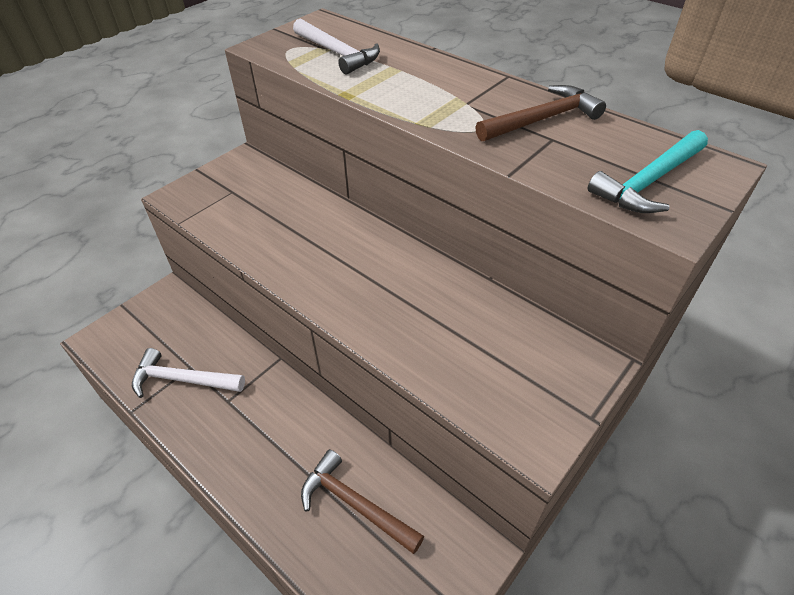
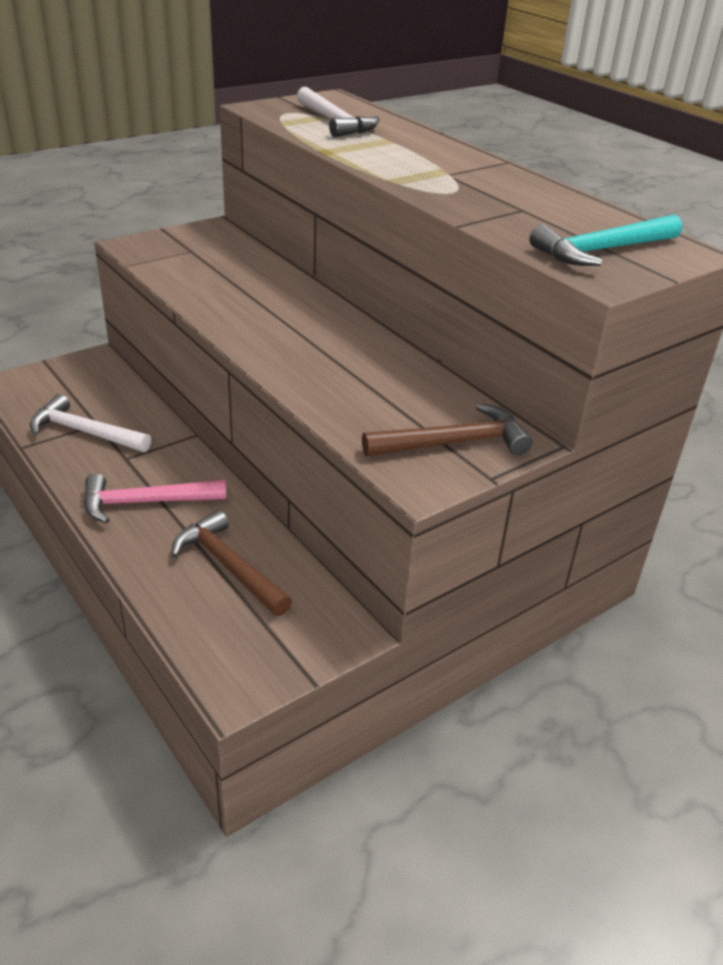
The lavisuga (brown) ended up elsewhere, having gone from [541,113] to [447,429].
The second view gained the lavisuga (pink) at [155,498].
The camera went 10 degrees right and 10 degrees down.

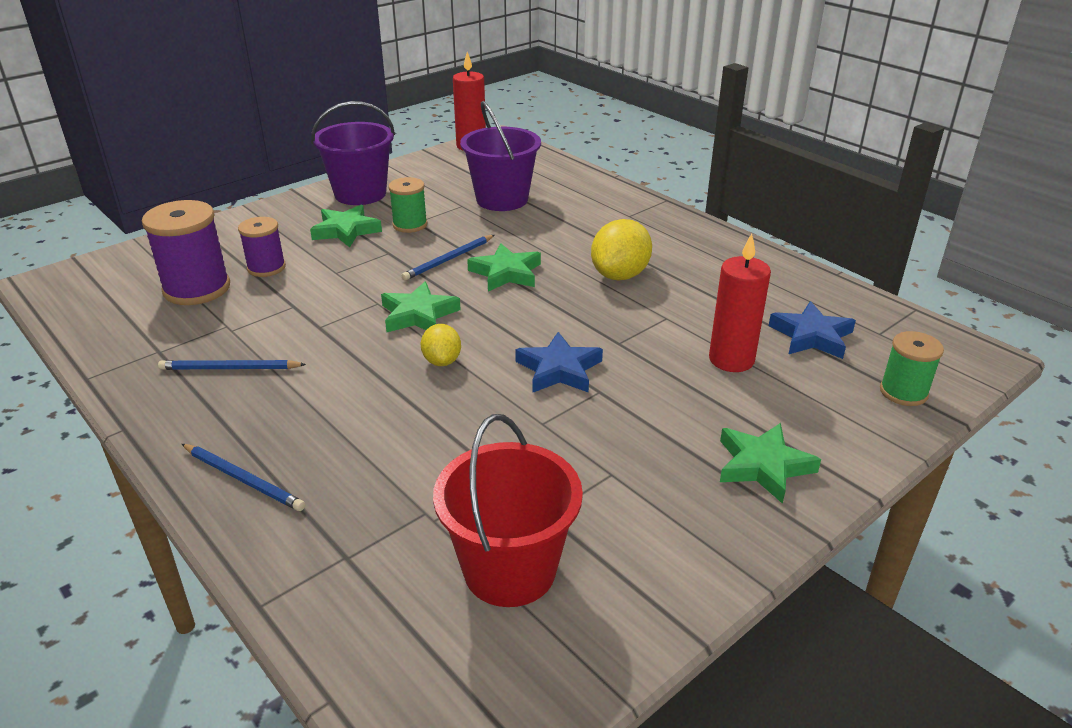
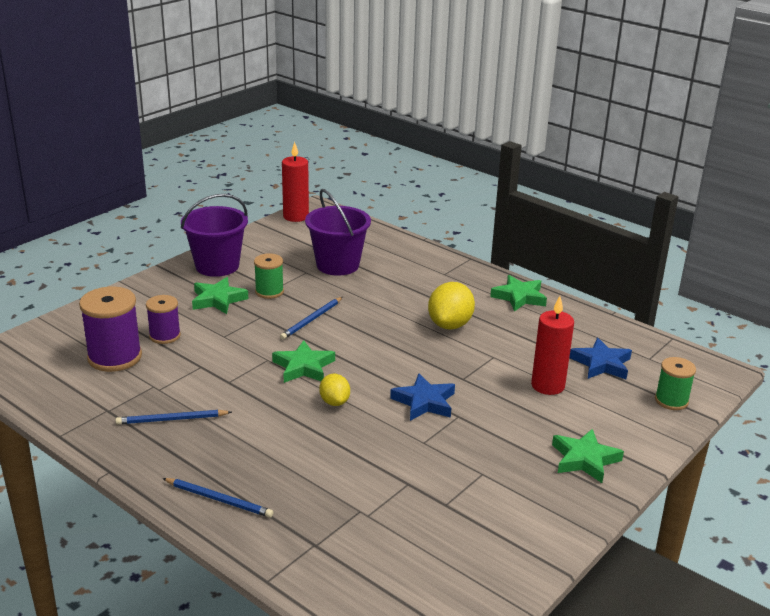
The second view lost the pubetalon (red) at [508,510].
The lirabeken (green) ended up elsewhere, having gone from [504,267] to [518,293].
The camera went 10 degrees left and 5 degrees down.

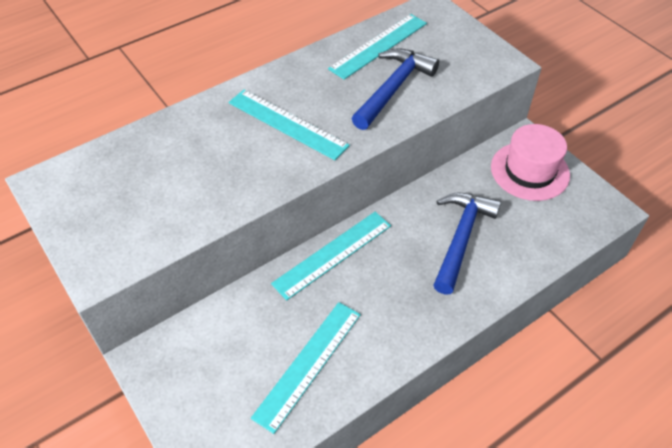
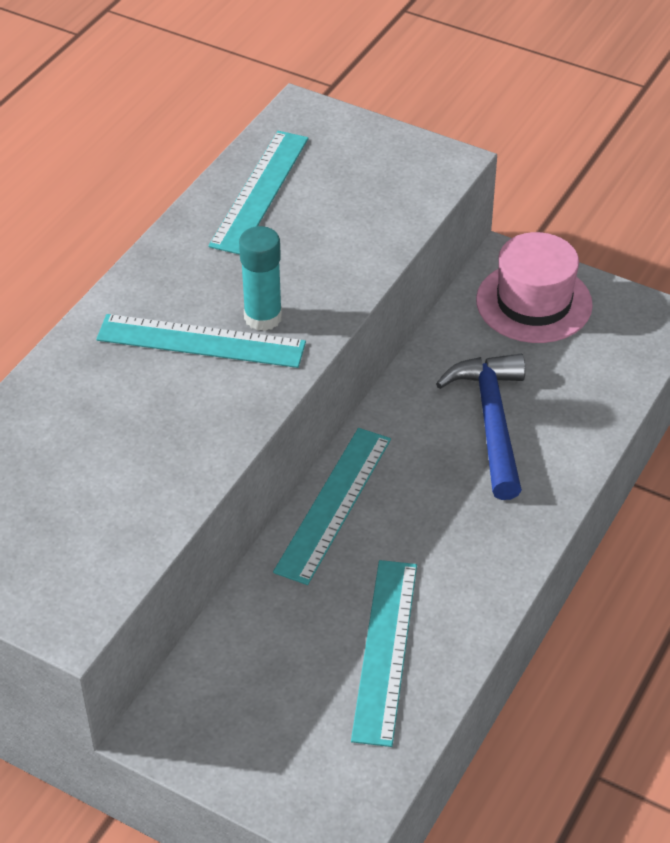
The second view lost the lavisuga (blue) at [395,89].
The second view gained the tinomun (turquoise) at [260,278].
The camera went 25 degrees left and 5 degrees down.

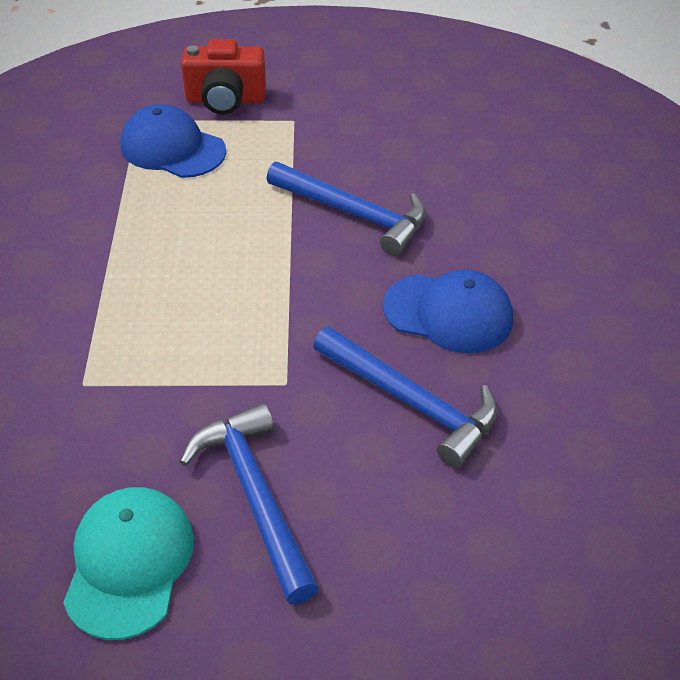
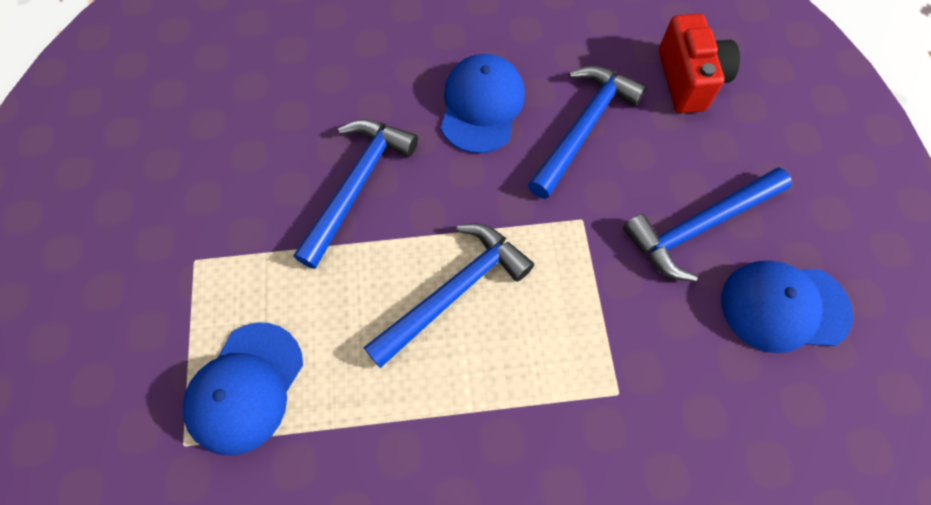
What was the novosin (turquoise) at [128,563] turned into the novosin (blue) at [787,306].
The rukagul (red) ended up elsewhere, having gone from [223,76] to [699,63].
The second view gained the lavisuga (blue) at [448,295].
The camera went 95 degrees left and 20 degrees up.

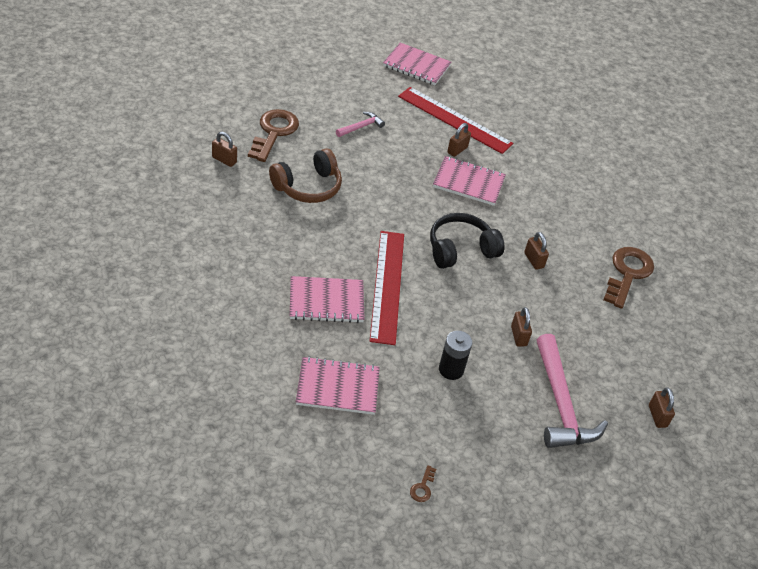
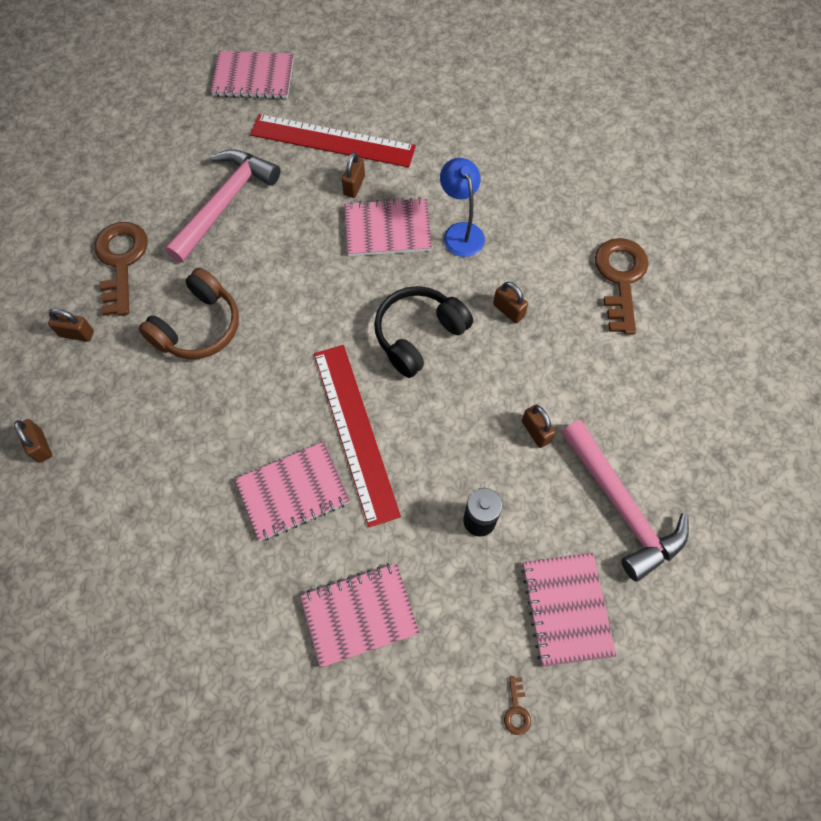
The size of the lavisuga (pink) at [360,124] changed by a factor of 2.05.
The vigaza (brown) ended up elsewhere, having gone from [662,408] to [33,441].
The second view gained the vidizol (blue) at [462,207].
The second view gained the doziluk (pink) at [568,610].
The camera went 15 degrees left and 20 degrees up.

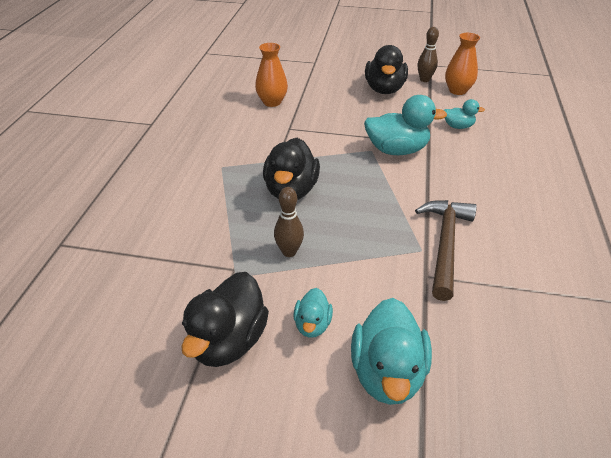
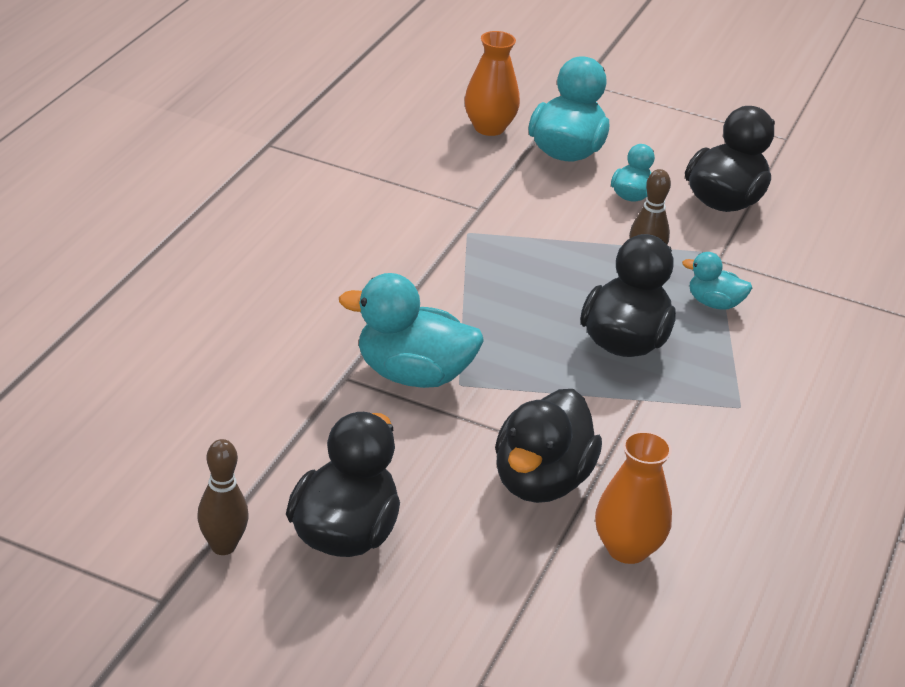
The second view lost the lavisuga (brown) at [446,250].
The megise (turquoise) ended up elsewhere, having gone from [464,114] to [717,281].
The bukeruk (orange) ended up elsewhere, having gone from [462,64] to [492,83].
The second view gained the megise (black) at [548,446].
The camera went 170 degrees left and 5 degrees down.

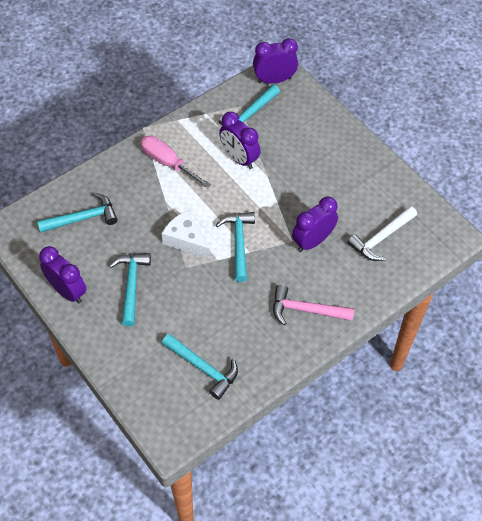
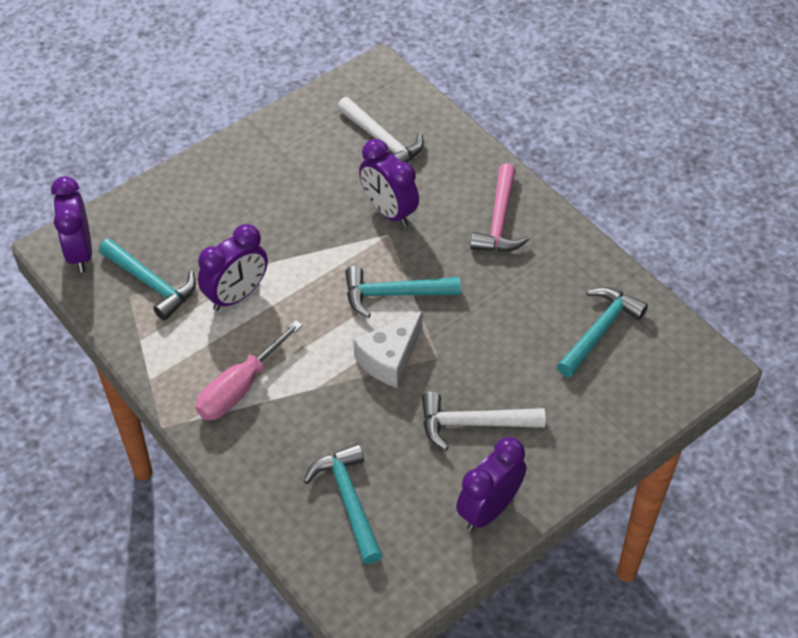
What was the lavisuga (turquoise) at [130,289] turned into the lavisuga (white) at [483,421].
The camera went 90 degrees left and 5 degrees down.

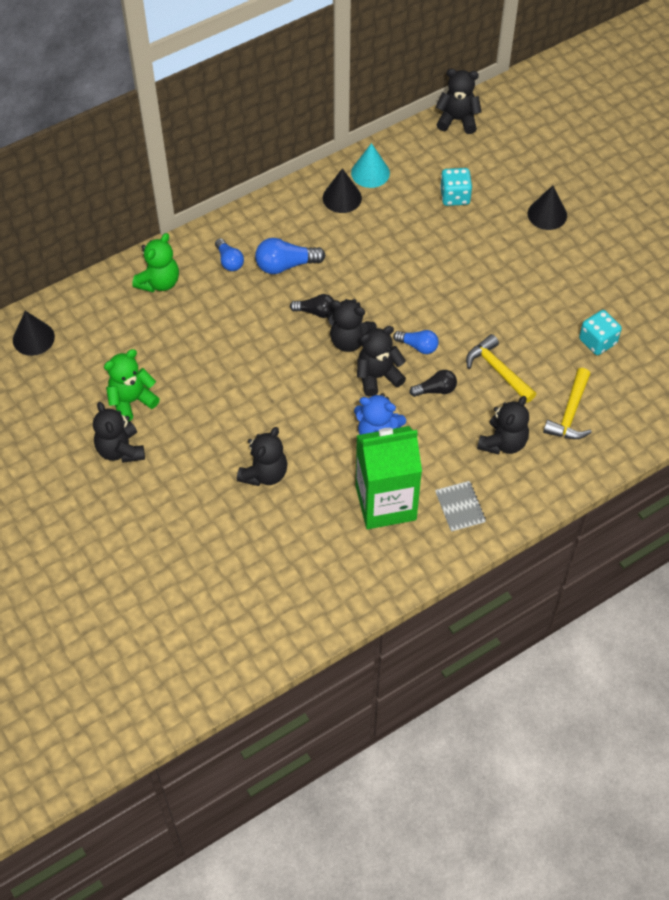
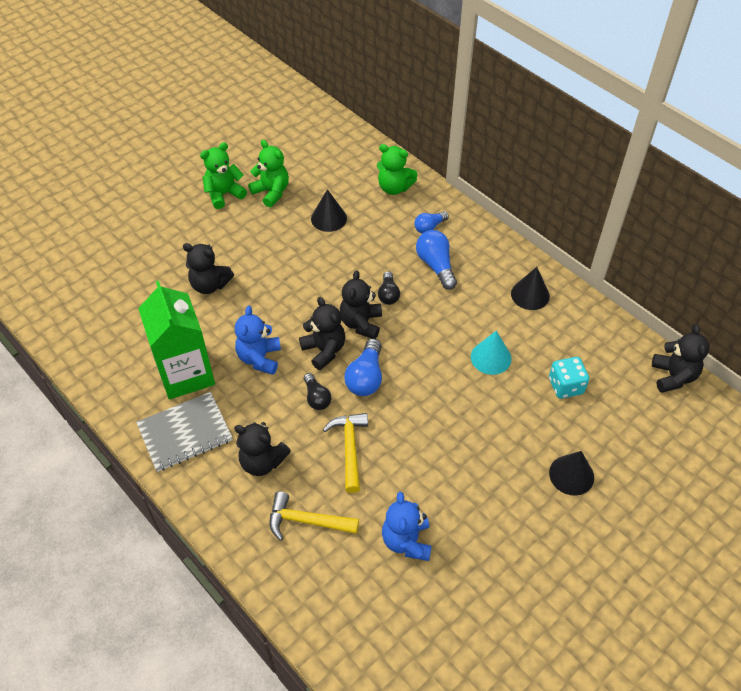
The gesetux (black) ended up elsewhere, having gone from [34,333] to [329,210].
What was the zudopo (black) at [119,432] turned into the zudopo (green) at [223,175].
The gesetux (turquoise) ended up elsewhere, having gone from [370,165] to [491,353].
The size of the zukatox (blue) at [416,342] changed by a factor of 1.55.
The size of the doziluk (grey) at [460,506] changed by a factor of 1.71.
The lavisuga (yellow) at [501,368] ended up facing another way, 45 degrees counterclockwise from before.
Where the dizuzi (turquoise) stood at [600,332], the zudopo (blue) came to stand at [407,526].
The camera went 80 degrees right and 5 degrees down.

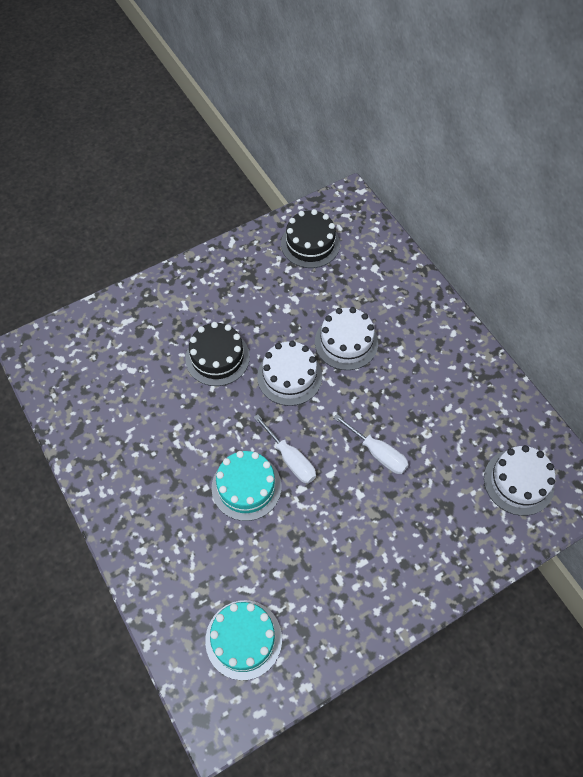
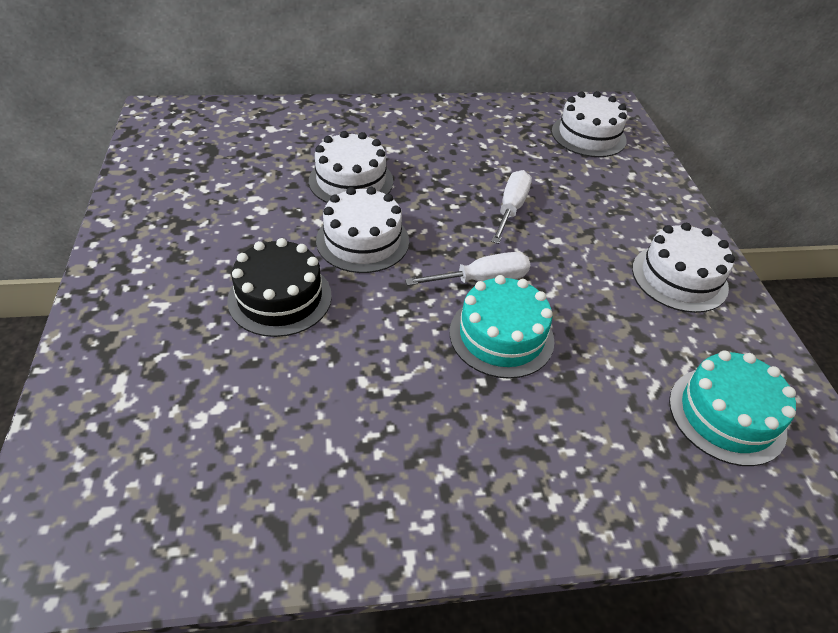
The second view lost the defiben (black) at [310,238].
The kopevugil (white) at [371,444] ended up facing another way, 45 degrees counterclockwise from before.
The second view gained the defiben (white) at [683,268].
The camera went 70 degrees left and 15 degrees down.

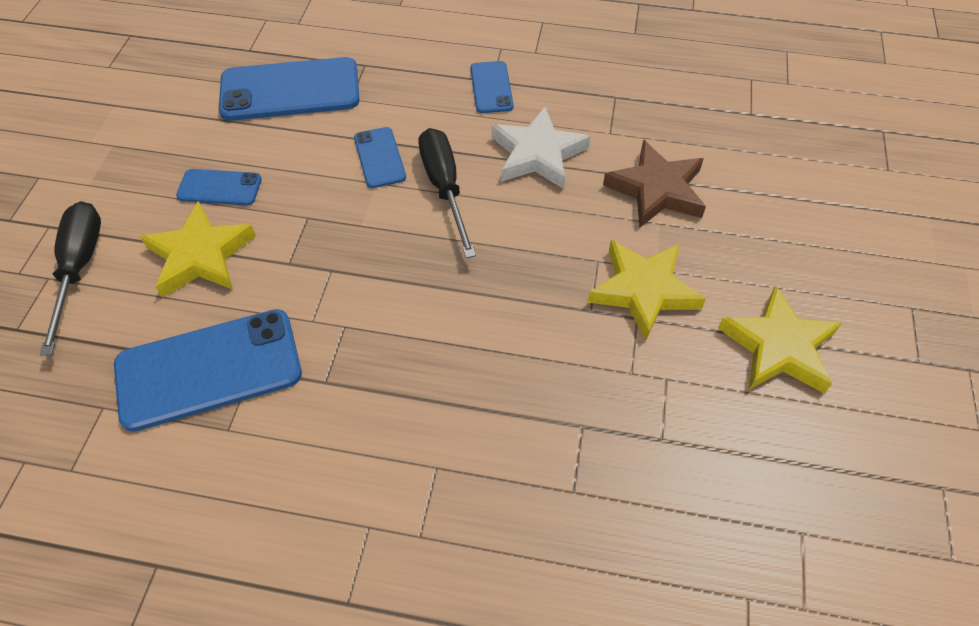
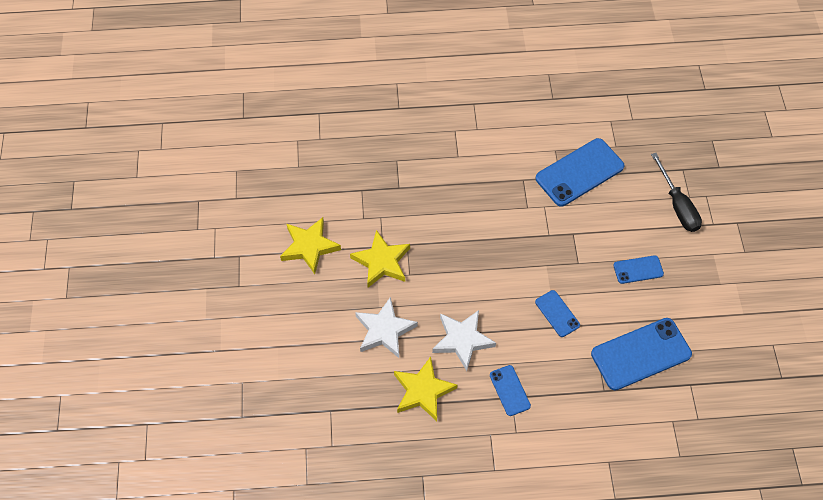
The lirabeken (yellow) ended up elsewhere, having gone from [198,249] to [426,389].
The second view lost the kopevugil (black) at [447,193].
What was the lirabeken (brown) at [654,184] turned into the lirabeken (white) at [386,327].
The camera went 165 degrees right and 5 degrees up.

